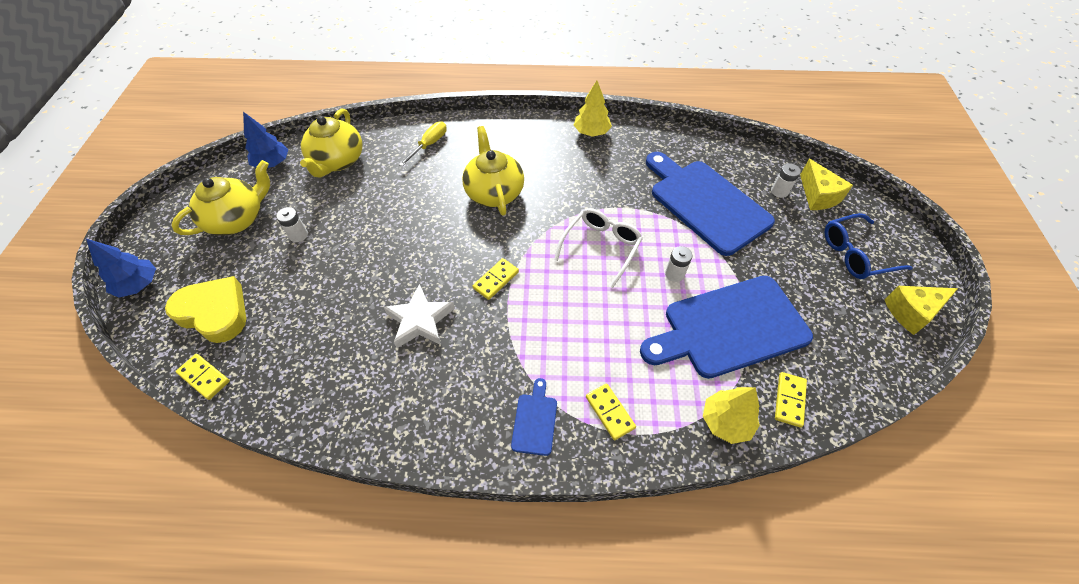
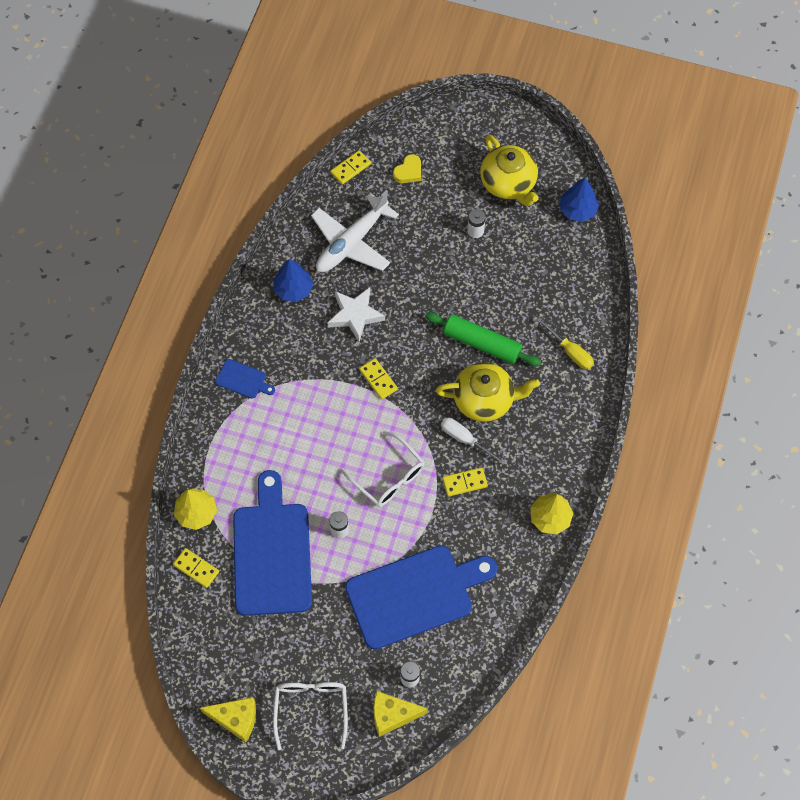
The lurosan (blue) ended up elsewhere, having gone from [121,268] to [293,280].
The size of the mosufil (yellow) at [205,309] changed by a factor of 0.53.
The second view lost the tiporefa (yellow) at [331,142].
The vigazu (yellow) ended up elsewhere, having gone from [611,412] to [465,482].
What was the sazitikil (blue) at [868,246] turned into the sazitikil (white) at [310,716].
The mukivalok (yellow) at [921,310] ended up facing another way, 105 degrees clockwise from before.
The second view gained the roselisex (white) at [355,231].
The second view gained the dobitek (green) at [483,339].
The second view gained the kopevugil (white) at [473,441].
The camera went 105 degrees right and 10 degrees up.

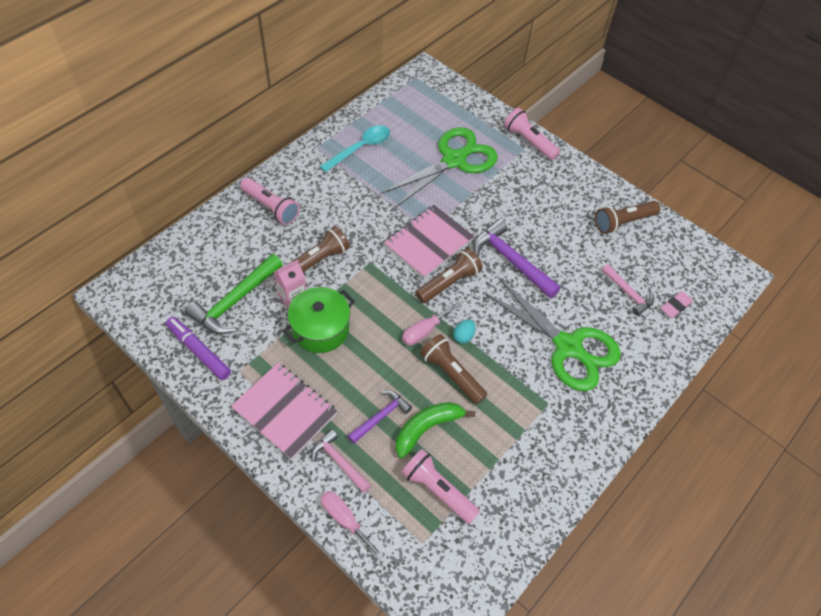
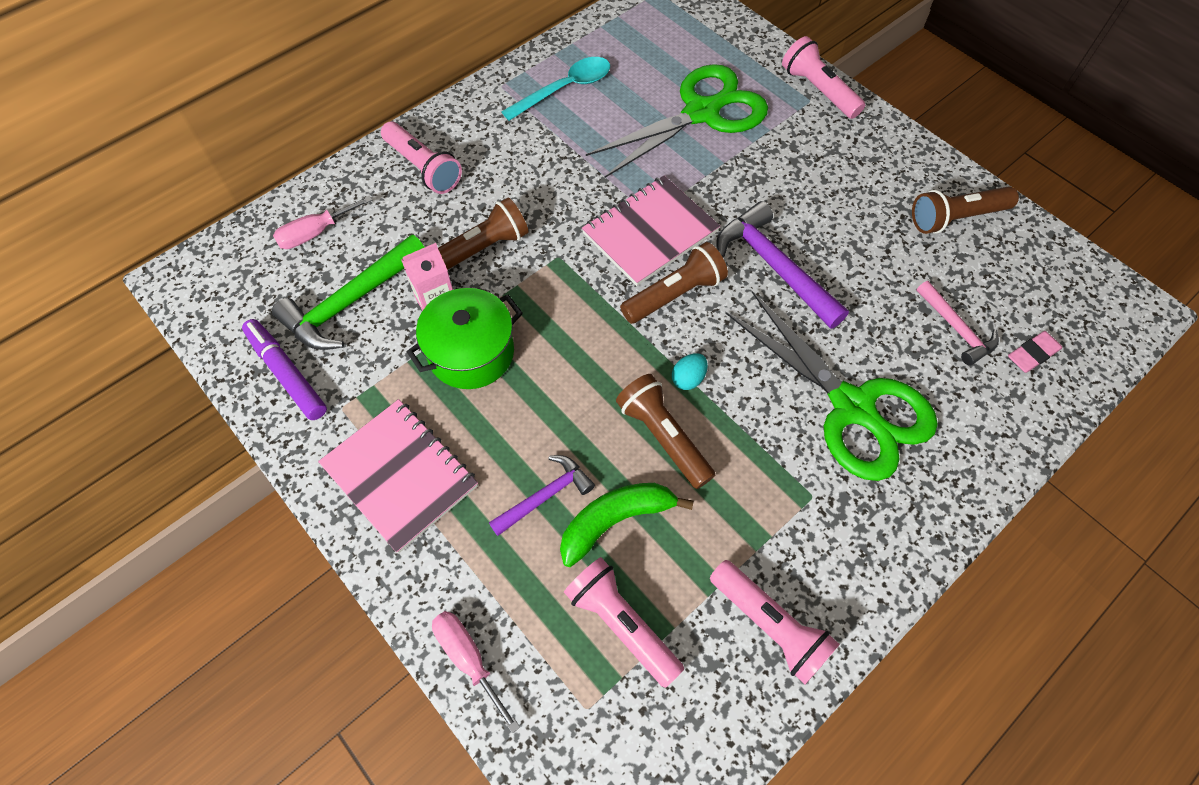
The second view lost the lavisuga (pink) at [341,461].
The kopevugil (pink) ended up elsewhere, having gone from [432,323] to [322,222].
The second view gained the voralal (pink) at [775,622].
The camera went 10 degrees right and 5 degrees up.

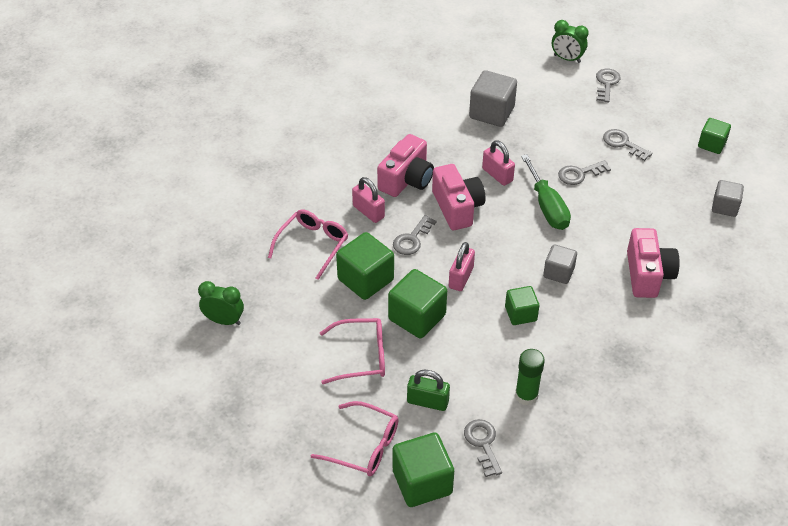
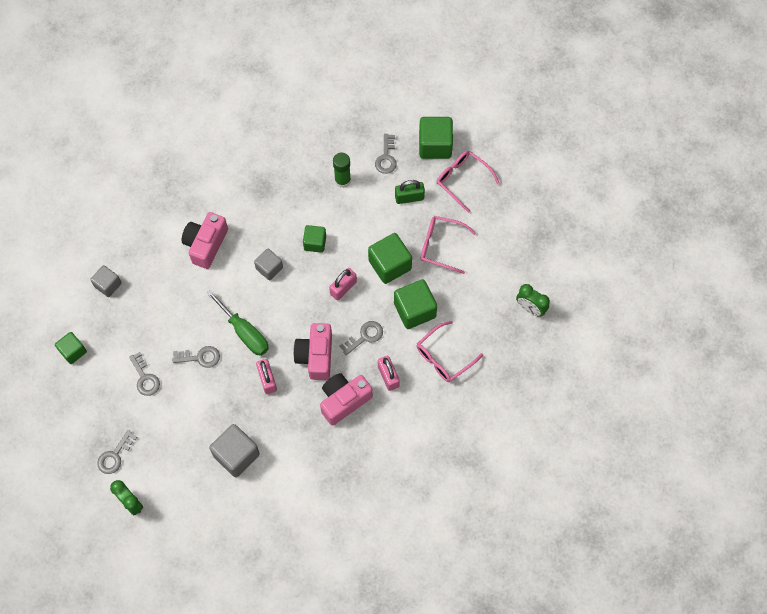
The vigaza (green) at [428,390] ended up facing another way, 45 degrees counterclockwise from before.
The kopevugil (green) at [546,192] ended up facing another way, 135 degrees clockwise from before.
The camera went 160 degrees left and 20 degrees up.

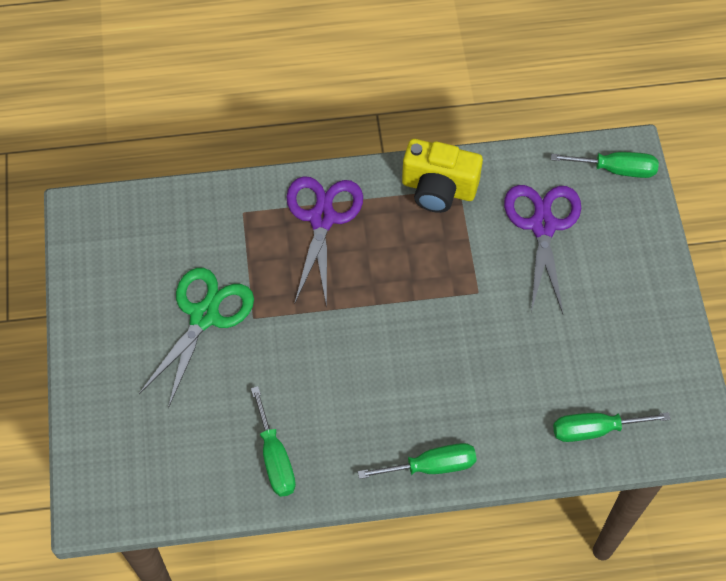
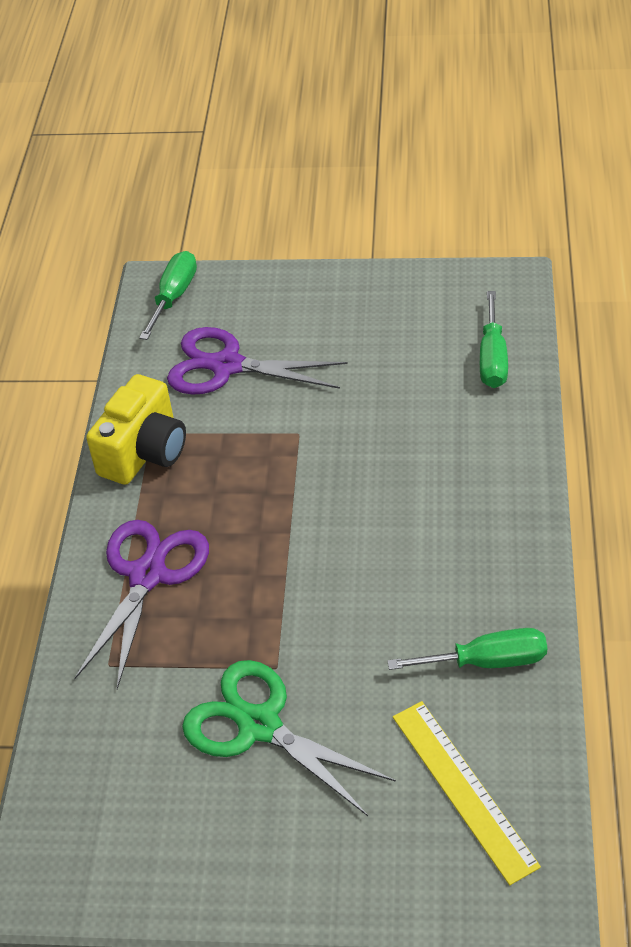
The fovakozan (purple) at [324,241] ended up facing another way, 90 degrees clockwise from before.
The second view lost the kopevugil (green) at [417,461].
The second view gained the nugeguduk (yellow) at [467,793].
The camera went 75 degrees left and 15 degrees down.

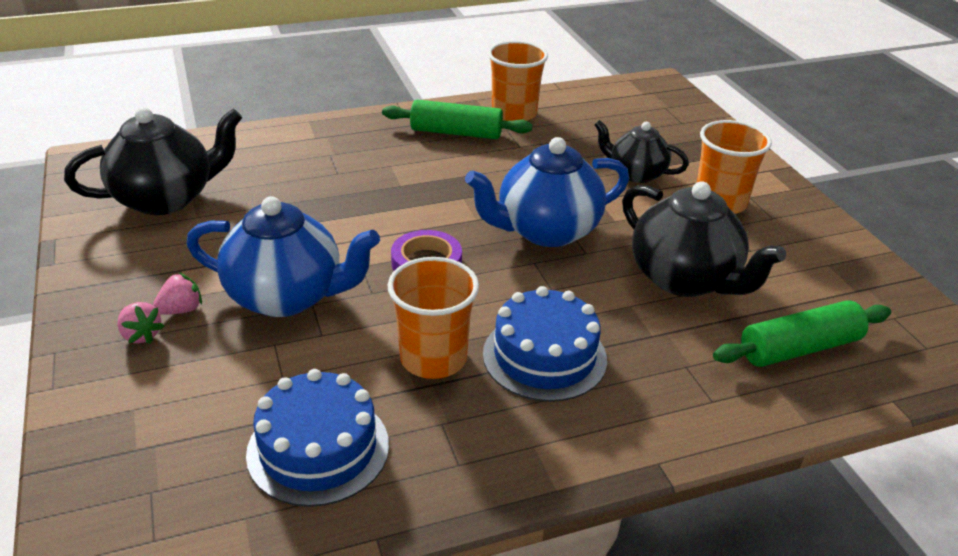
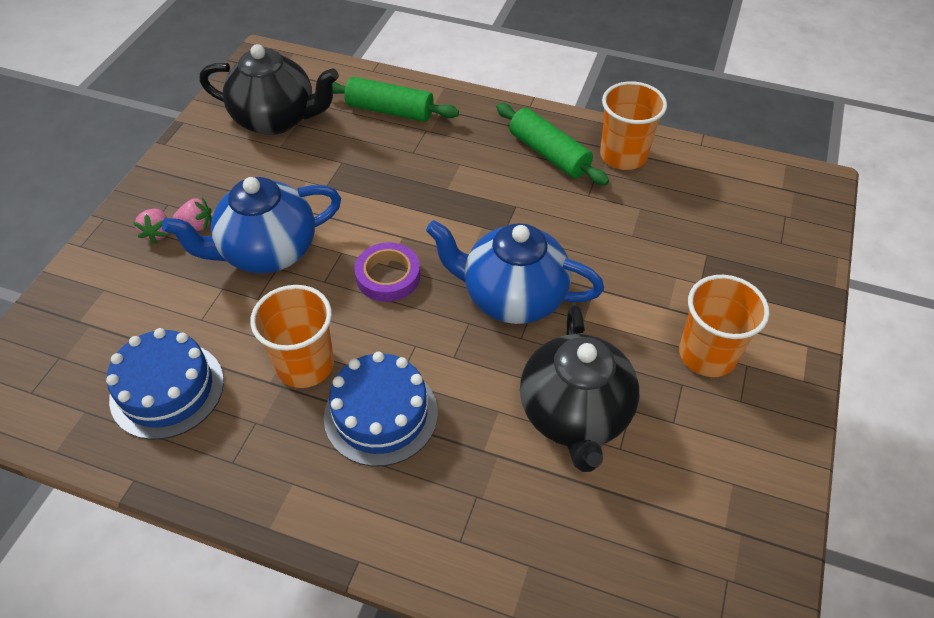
The tiporefa (blue) at [283,256] ended up facing another way, 105 degrees clockwise from before.
The second view lost the tiporefa (black) at [641,151].
The dobitek (green) ended up elsewhere, having gone from [802,333] to [396,99].
The camera went 40 degrees right and 15 degrees up.

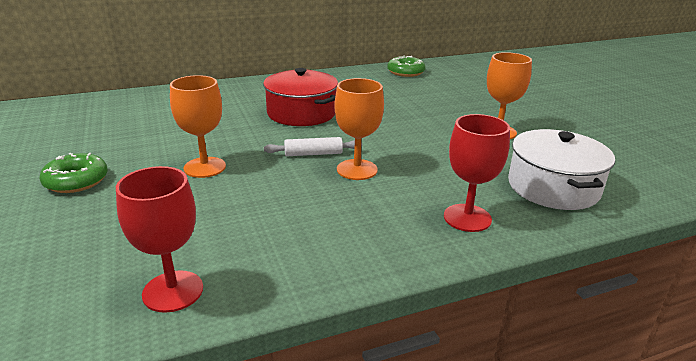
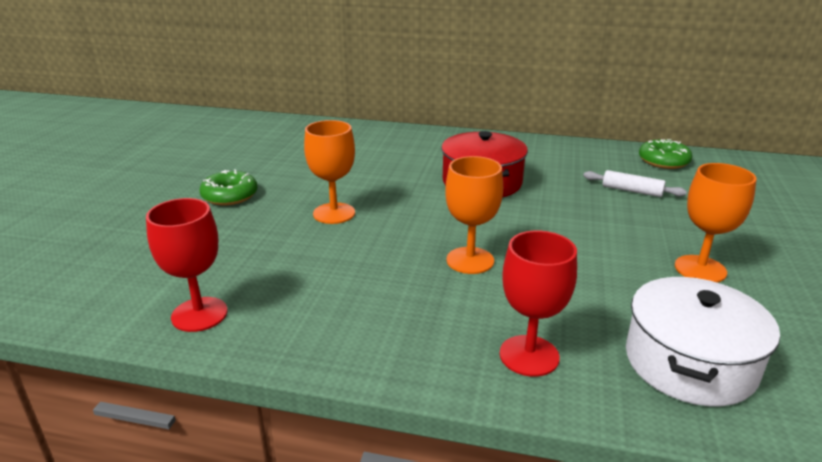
The dobitek (white) ended up elsewhere, having gone from [313,146] to [635,183].
The camera went 35 degrees right and 0 degrees up.

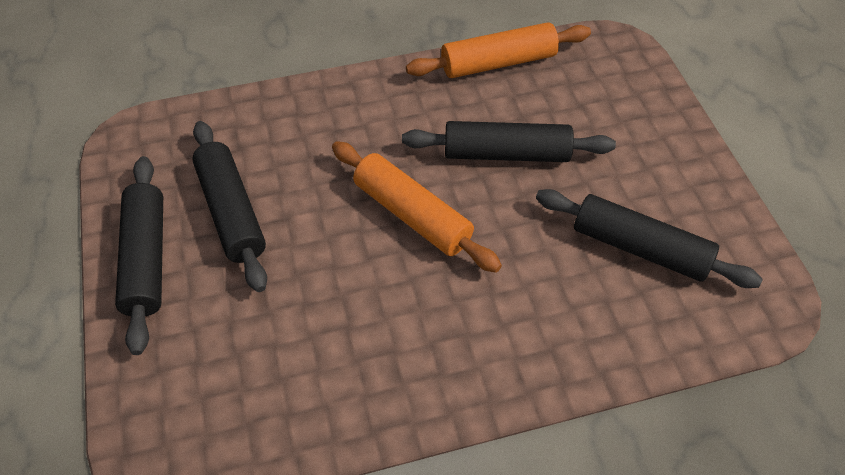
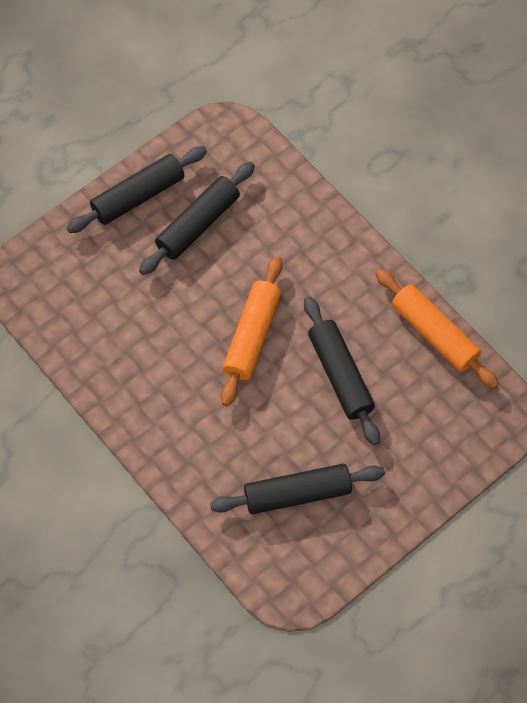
The dobitek (black) at [649,238] ended up facing another way, 75 degrees clockwise from before.
The camera went 65 degrees right and 10 degrees up.

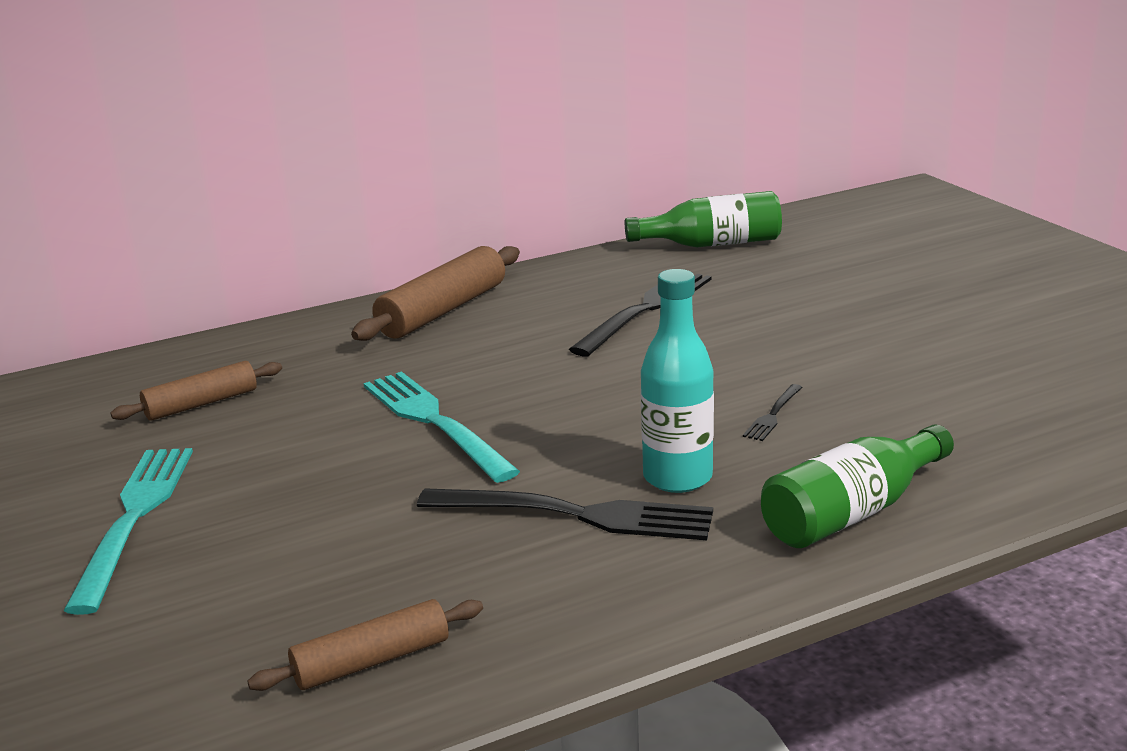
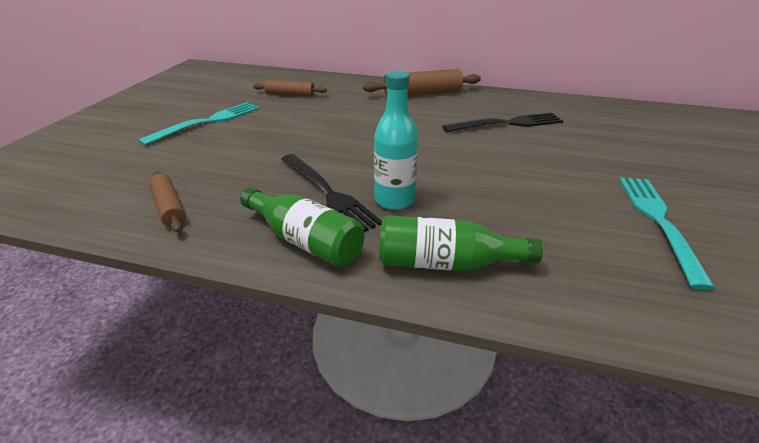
The dobitek (brown) at [365,645] ended up facing another way, 45 degrees clockwise from before.
The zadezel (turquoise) ended up elsewhere, having gone from [441,427] to [667,234].
The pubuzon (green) ended up elsewhere, having gone from [703,219] to [302,227].
The second view lost the zadezel (black) at [773,412].
The camera went 40 degrees right and 10 degrees up.

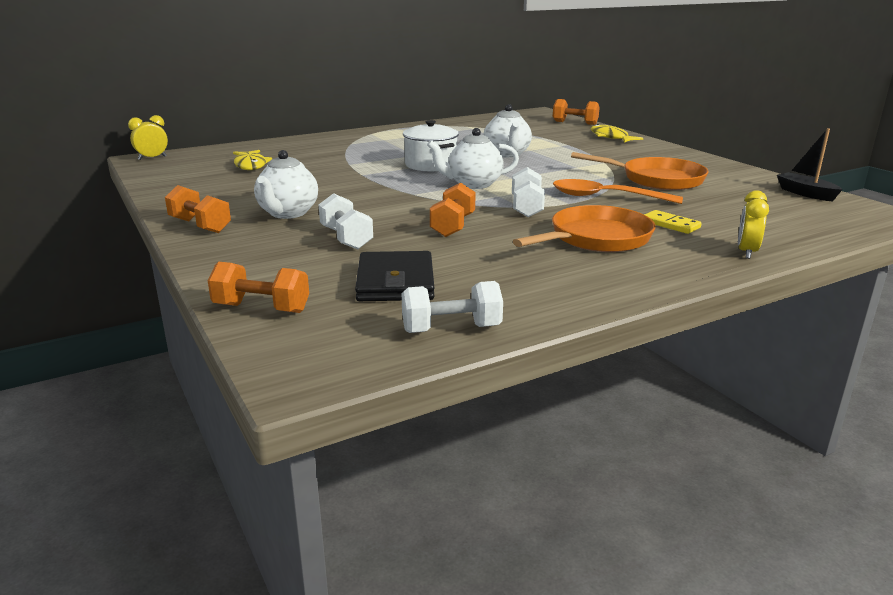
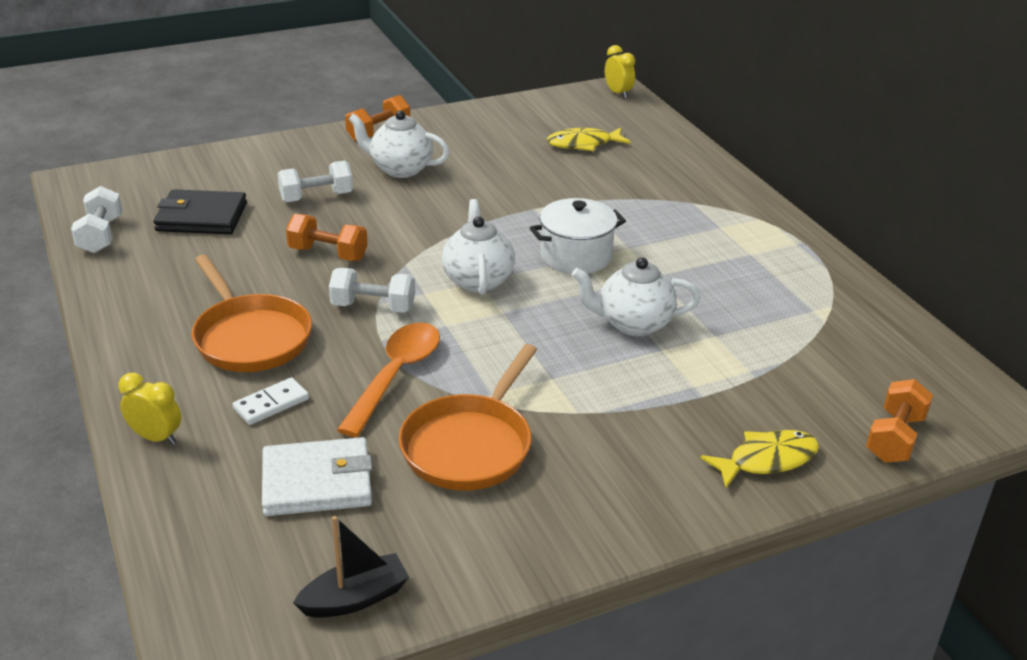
The second view lost the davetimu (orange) at [258,287].
What was the vigazu (yellow) at [673,222] turned into the vigazu (white) at [271,401].
The second view gained the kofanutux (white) at [317,476].
The camera went 95 degrees right and 10 degrees up.

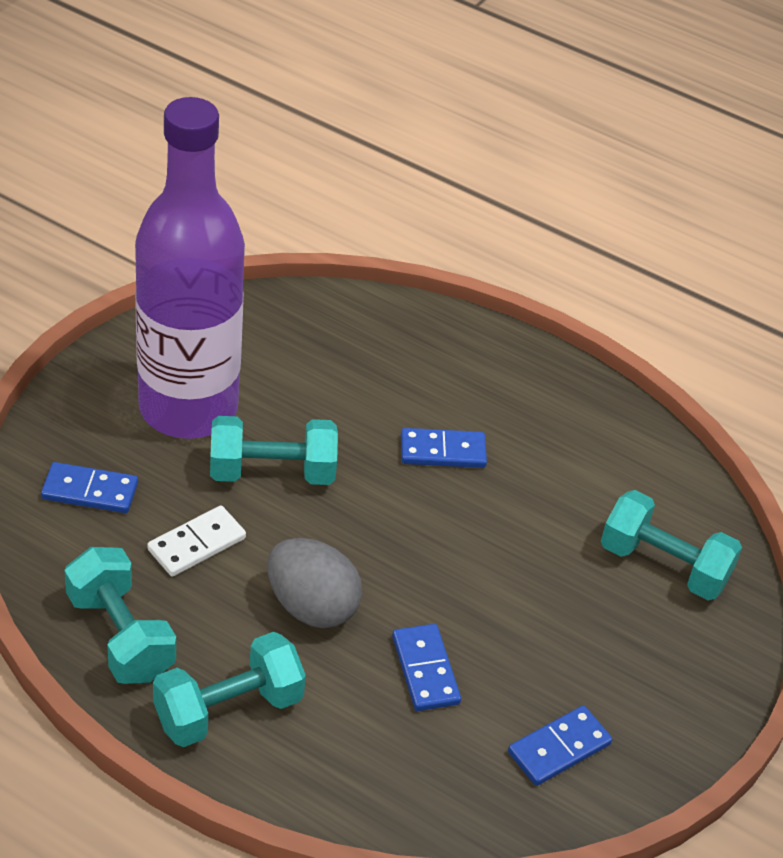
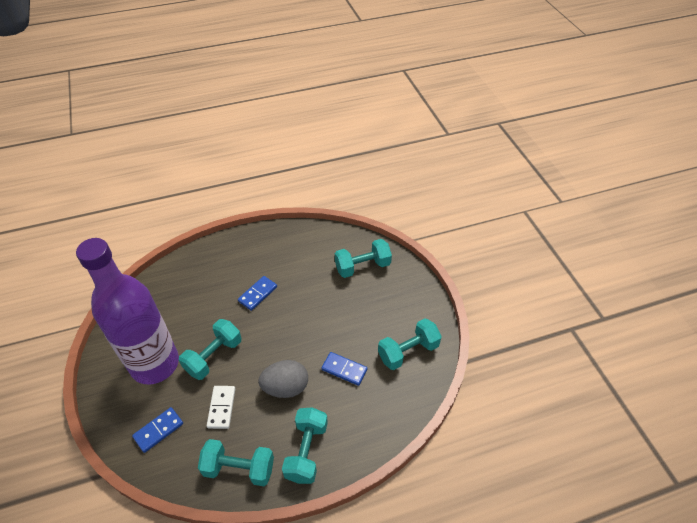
Where the vigazu (blue) stood at [560,745], the davetimu (turquoise) came to stand at [410,344].
The camera went 45 degrees left and 5 degrees up.

